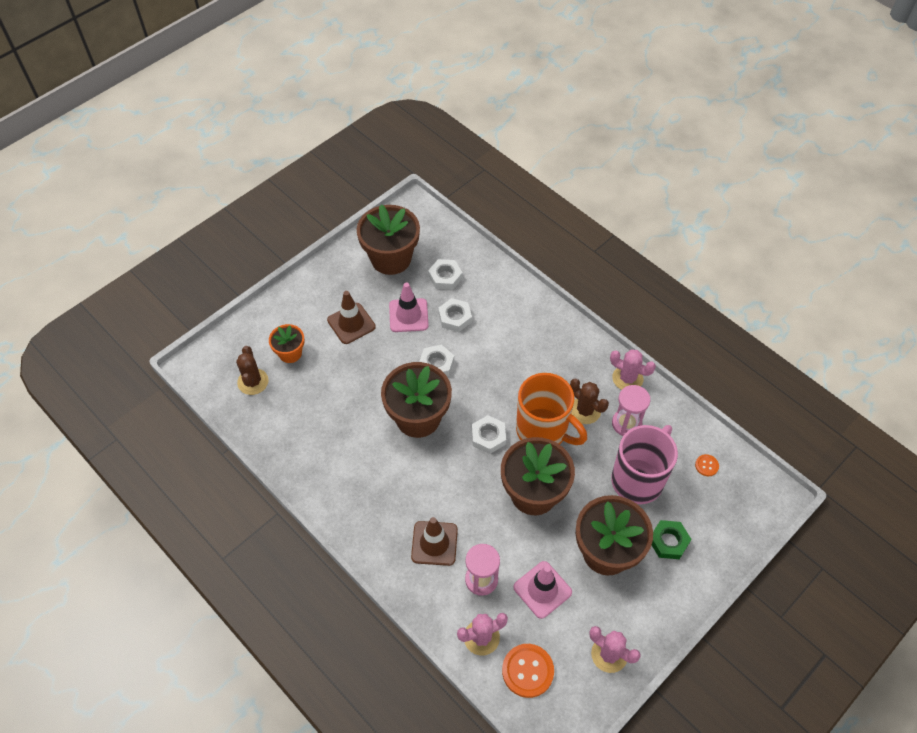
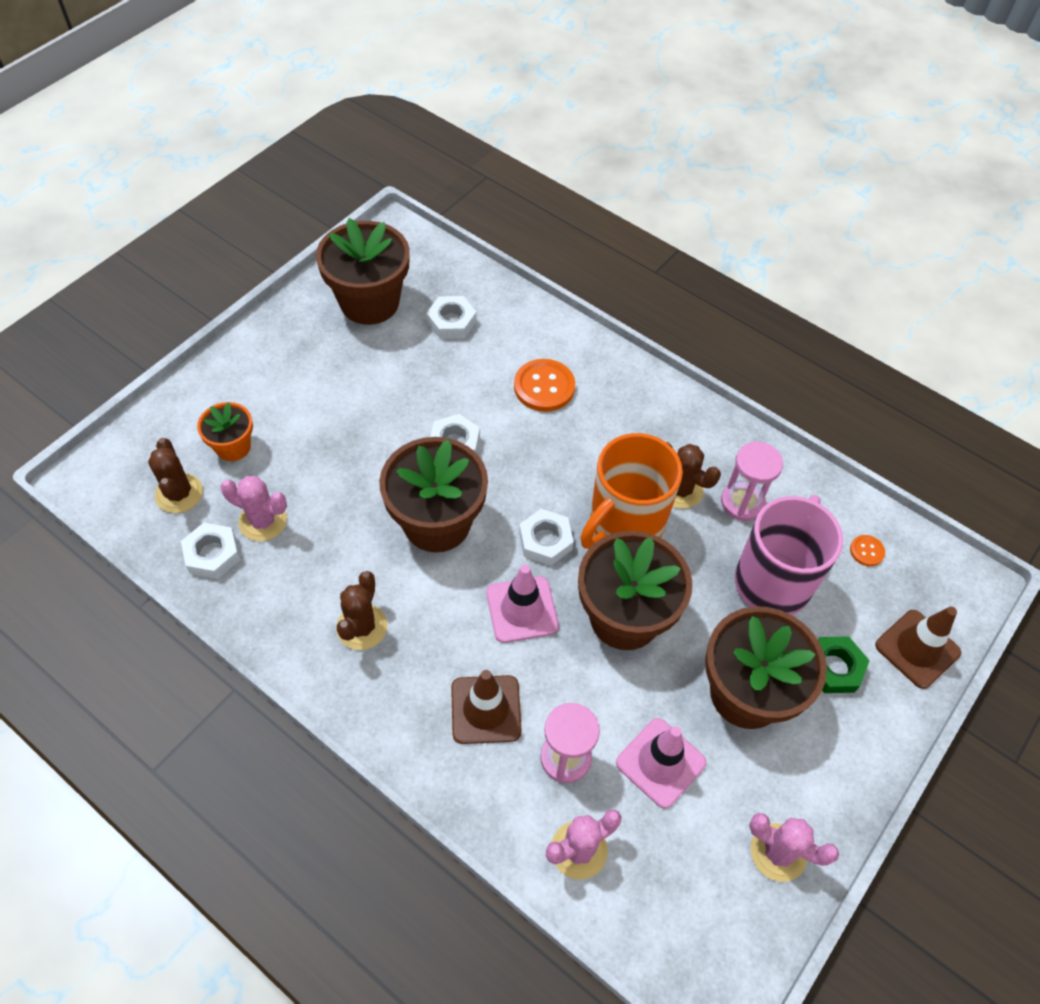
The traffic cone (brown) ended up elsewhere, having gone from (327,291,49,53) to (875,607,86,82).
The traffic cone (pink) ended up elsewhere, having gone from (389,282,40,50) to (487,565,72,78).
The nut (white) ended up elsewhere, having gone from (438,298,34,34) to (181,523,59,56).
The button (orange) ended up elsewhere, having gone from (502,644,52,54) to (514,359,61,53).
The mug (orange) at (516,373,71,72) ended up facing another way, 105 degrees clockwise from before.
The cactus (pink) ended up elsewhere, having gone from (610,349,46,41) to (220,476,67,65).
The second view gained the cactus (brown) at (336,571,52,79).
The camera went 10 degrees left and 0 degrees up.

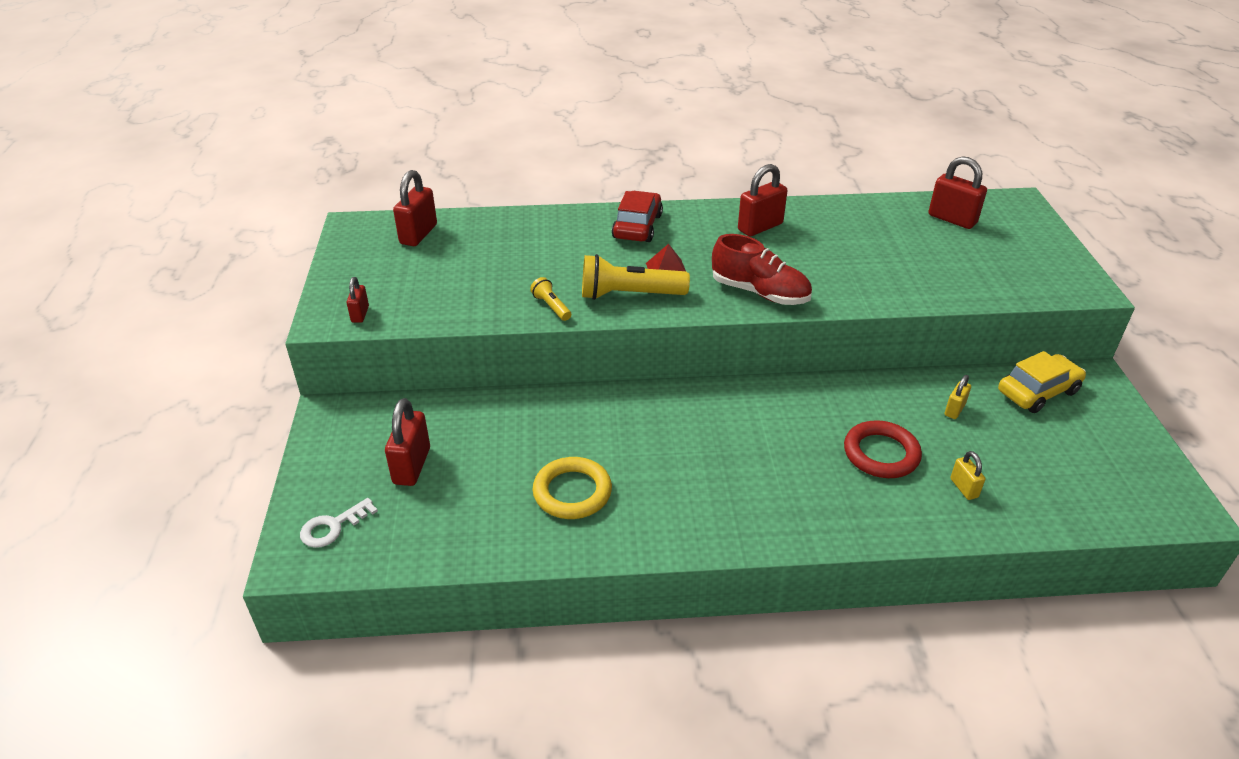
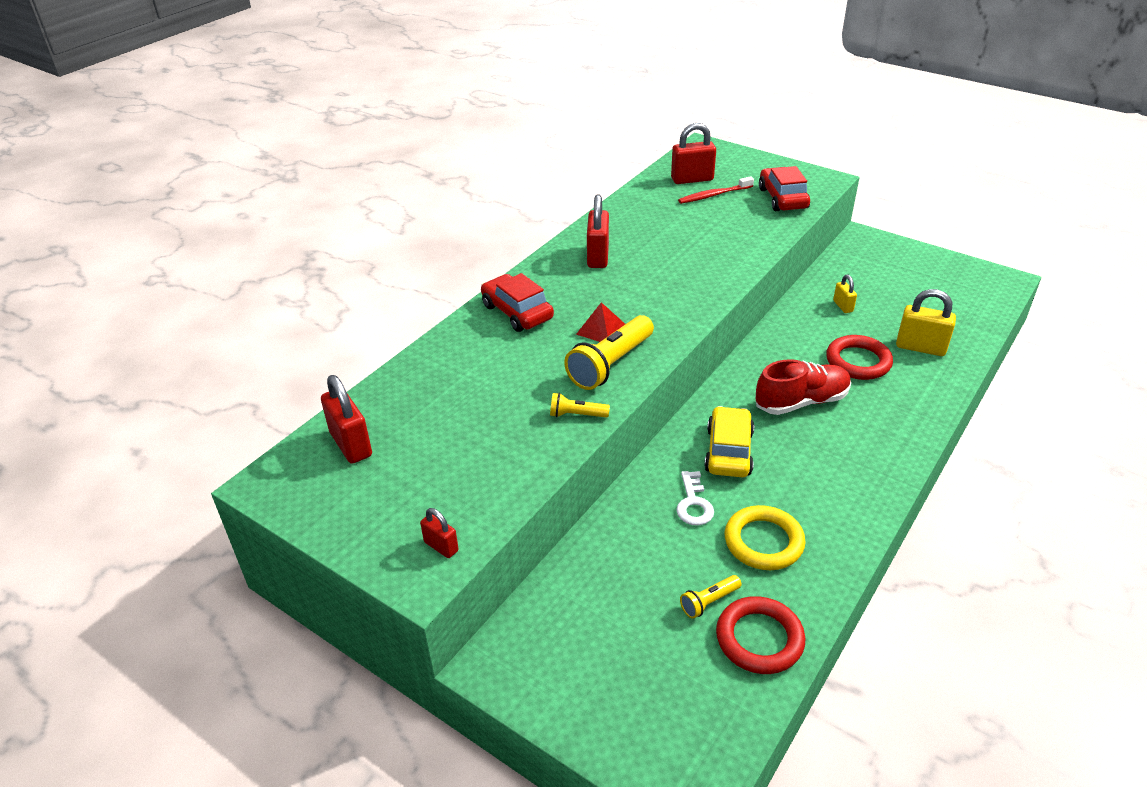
The key (white) ended up elsewhere, having gone from (300,498,78,50) to (676,471,38,54).
The second view lost the padlock (red) at (385,398,45,88).
The shoe (red) ended up elsewhere, having gone from (712,234,100,71) to (756,359,95,56).
The size of the padlock (yellow) at (950,451,36,49) changed by a factor of 1.80.
The car (yellow) ended up elsewhere, having gone from (998,351,88,62) to (704,406,50,71).
The second view gained the toothbrush (red) at (678,176,76,28).
The second view gained the flashlight (yellow) at (680,575,61,44).
The second view gained the ring (red) at (716,596,89,78).
The second view gained the car (red) at (759,166,51,45).
The camera went 50 degrees left and 0 degrees up.

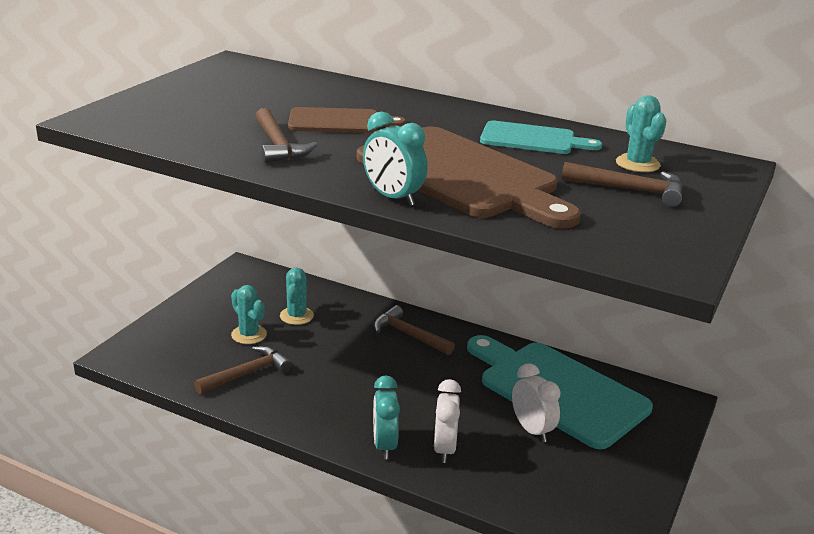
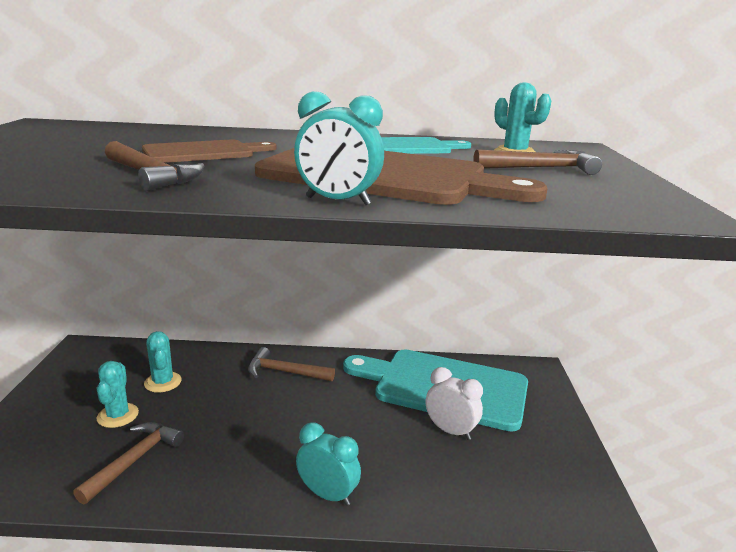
The cactus (turquoise) at (231,285,36,59) ended up facing another way, 60 degrees clockwise from before.
The clock (turquoise) at (373,375,27,84) ended up facing another way, 150 degrees clockwise from before.
The second view lost the clock (white) at (434,379,27,84).
The camera went 25 degrees left and 5 degrees down.

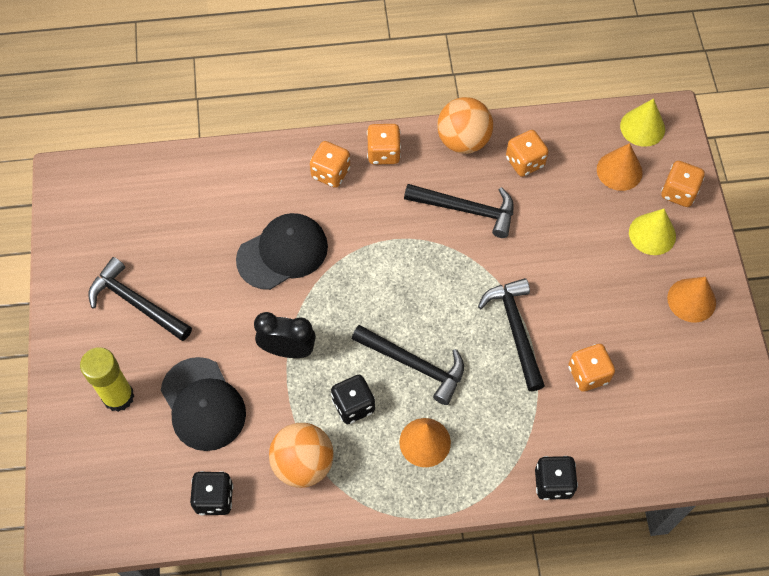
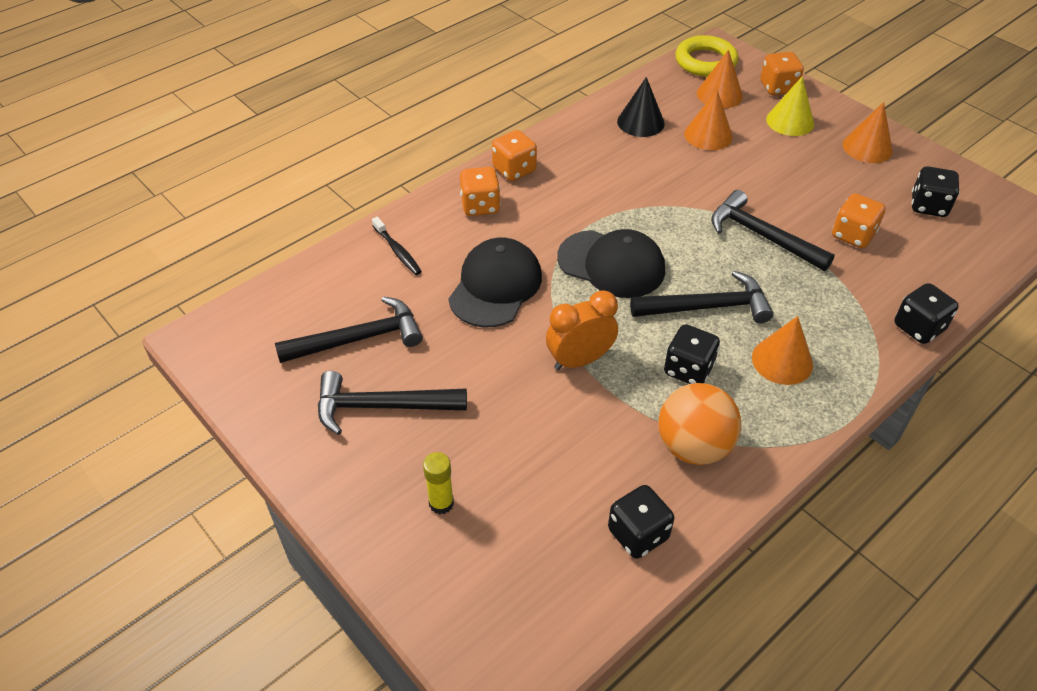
The size of the glue stick (yellow) at (80,347,54,65) changed by a factor of 0.59.
The cap (black) ended up elsewhere, having gone from (161,357,85,94) to (557,229,108,69).
What was the clock (black) at (254,312,62,46) turned into the clock (orange) at (546,290,72,80).
The hammer (black) ended up elsewhere, having gone from (404,184,110,54) to (275,296,148,67).
The second view lost the ball (orange) at (437,97,56,57).
Where the dice (orange) stood at (506,130,43,47), the cone (black) came to stand at (617,77,48,60).
Where the cone (yellow) stood at (620,98,45,49), the ring (yellow) came to stand at (675,35,63,42).
The second view gained the toothbrush (black) at (372,217,50,58).
The second view gained the cone (orange) at (684,90,49,60).
The second view gained the dice (black) at (911,166,49,51).
The camera went 35 degrees left and 15 degrees down.

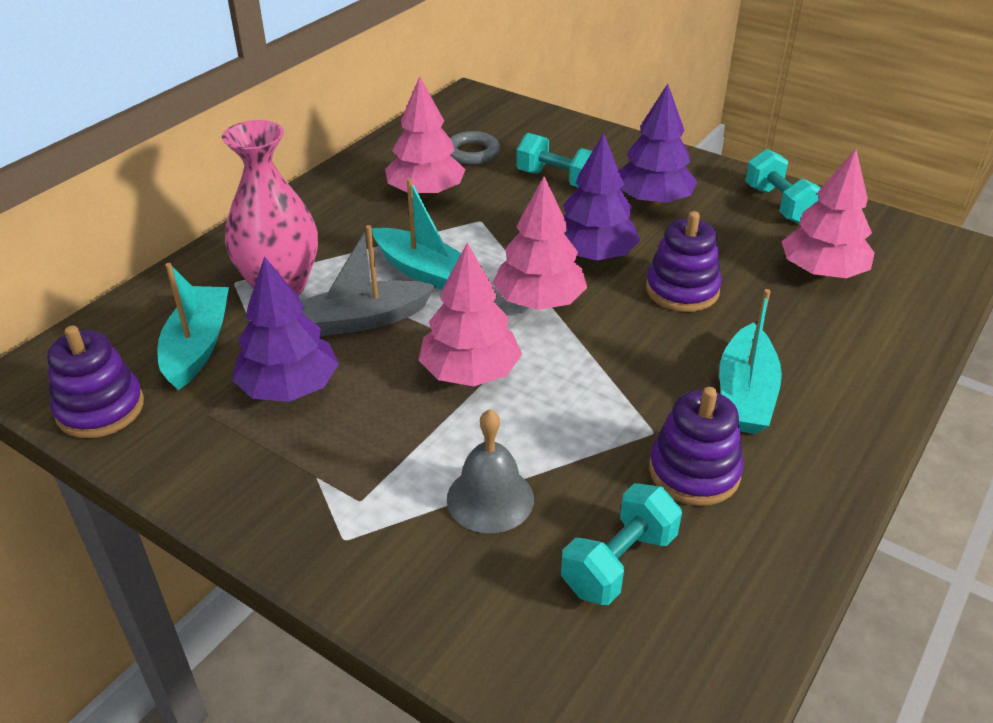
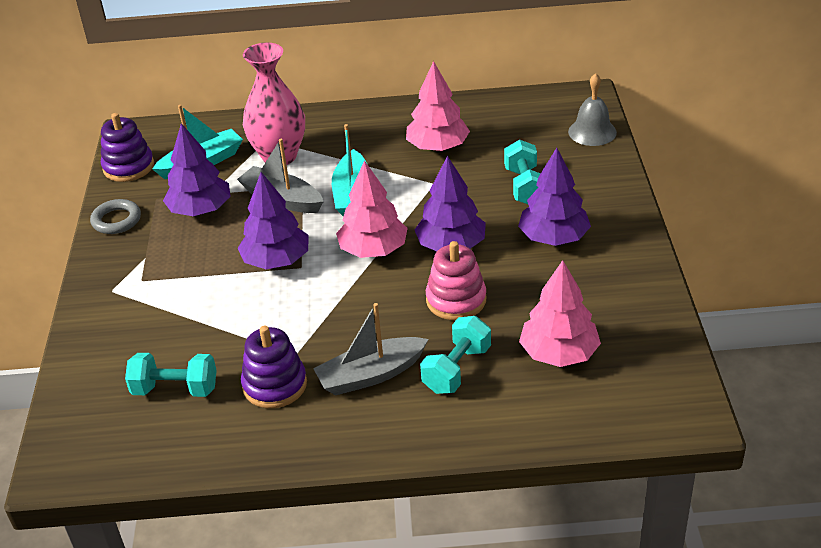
What was the tree (pink) at (419,243,103,143) turned into the tree (purple) at (237,172,72,97).
The bell (grey) ended up elsewhere, having gone from (447,409,87,124) to (568,73,49,73).
The ring (grey) ended up elsewhere, having gone from (450,131,50,34) to (90,199,51,35).
What was the stacking toy (purple) at (646,211,76,101) turned into the stacking toy (pink) at (426,241,60,79).
What was the boat (turquoise) at (719,289,63,145) turned into the boat (grey) at (313,303,116,93).
The dumbbell (turquoise) ended up elsewhere, having gone from (745,149,76,74) to (420,316,71,78).
The camera went 55 degrees right and 0 degrees up.

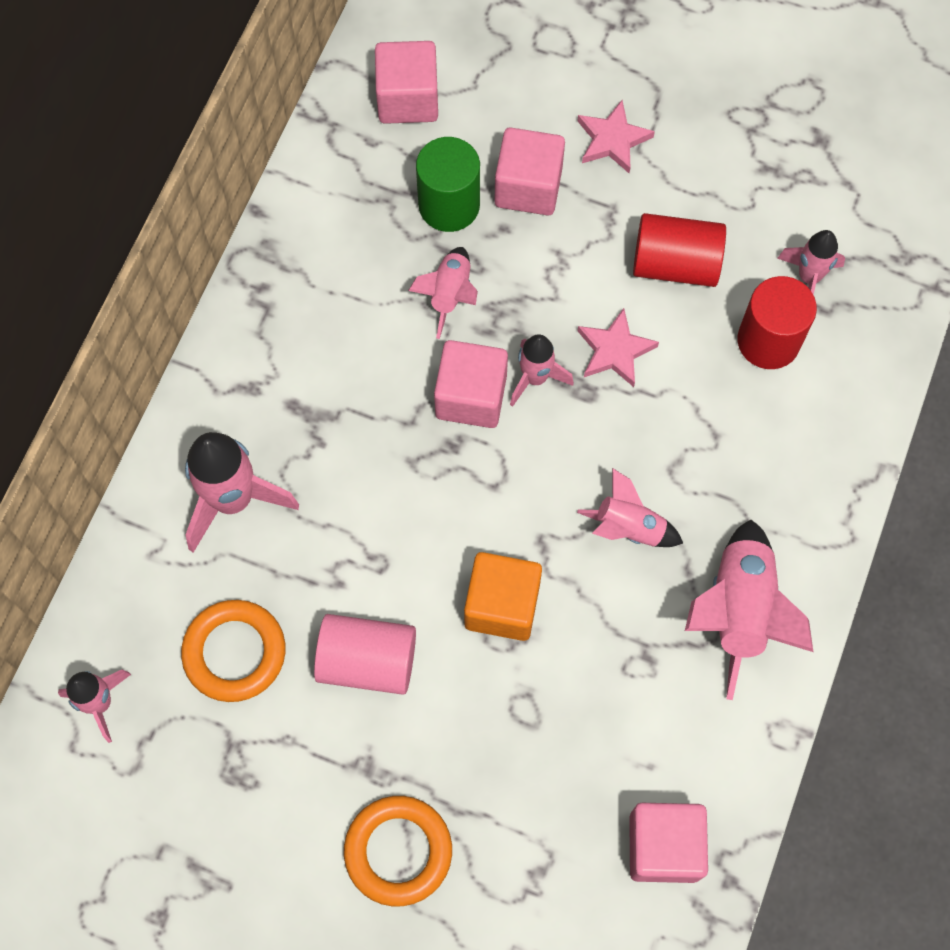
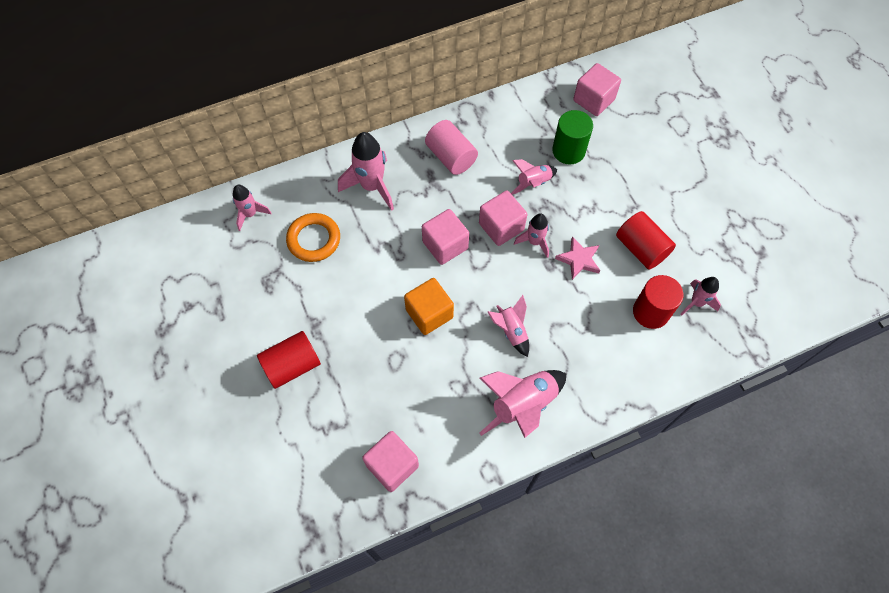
The cylinder (pink) ended up elsewhere, having gone from (314,614,102,81) to (425,120,53,55).
Where the ring (orange) stood at (344,796,108,110), the cylinder (red) came to stand at (257,331,64,58).
The cube (pink) ended up elsewhere, having gone from (494,127,71,88) to (422,209,47,56).
The second view lost the star (pink) at (577,100,78,73).
The camera went 45 degrees right and 5 degrees down.

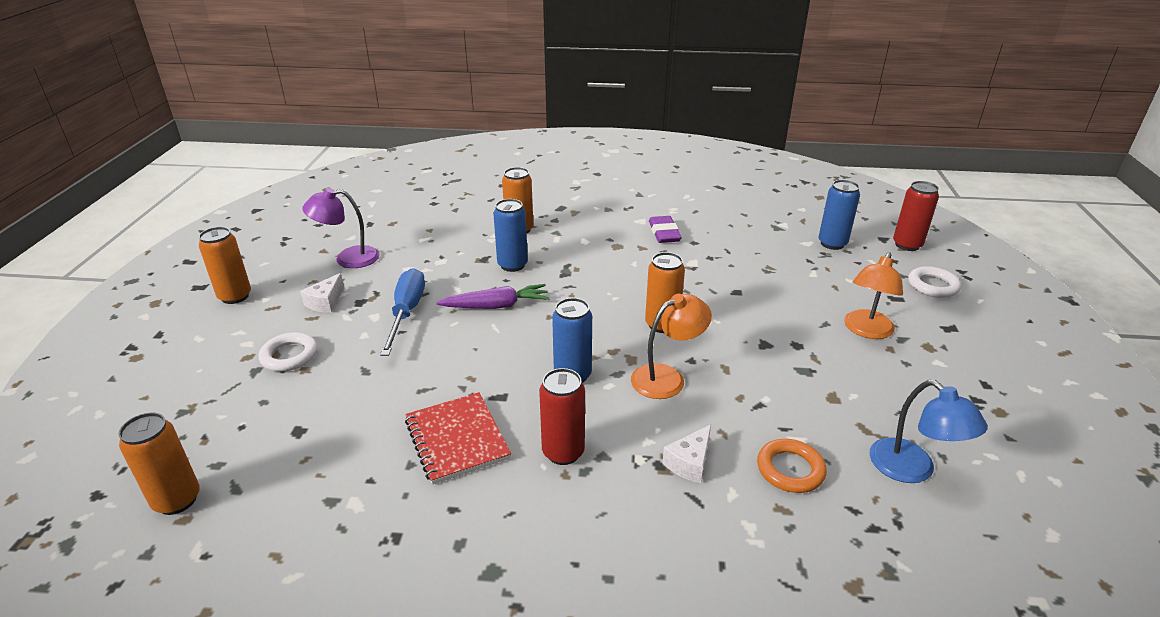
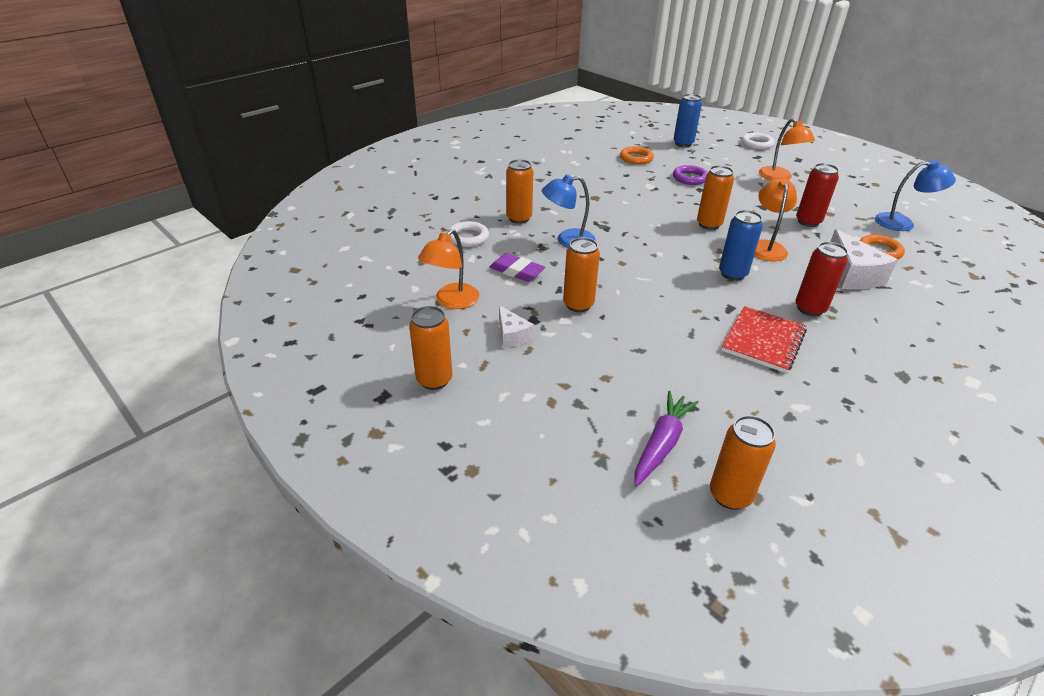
The ring (white) ended up elsewhere, having gone from (259,332,59,40) to (448,221,41,26).
What was the lamp (purple) at (302,188,78,80) turned into the lamp (orange) at (418,229,61,80).
Where the screwdriver (blue) stood at (380,268,45,88), the can (orange) came to stand at (563,237,37,75).
The notebook (red) at (405,392,106,92) ended up facing another way, 75 degrees counterclockwise from before.
The carrot (purple) ended up elsewhere, having gone from (436,284,114,25) to (634,391,65,95).
Where the can (blue) stood at (493,199,35,73), the lamp (blue) came to stand at (542,174,54,74).
The eraser (purple) ended up elsewhere, having gone from (649,216,33,27) to (489,253,56,29).
The size of the cheese (white) at (662,425,49,59) changed by a factor of 1.73.
The can (red) ended up elsewhere, having gone from (893,181,46,70) to (796,163,43,64).
The second view gained the ring (orange) at (620,146,34,19).
The second view gained the ring (purple) at (673,165,35,20).
The camera went 50 degrees left and 5 degrees up.

